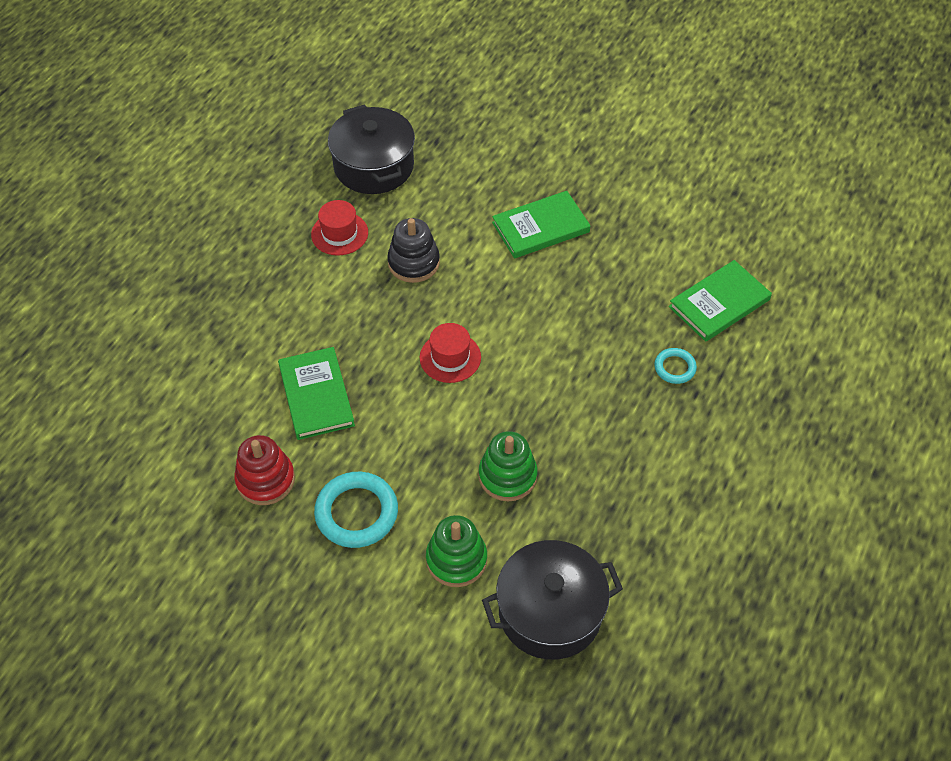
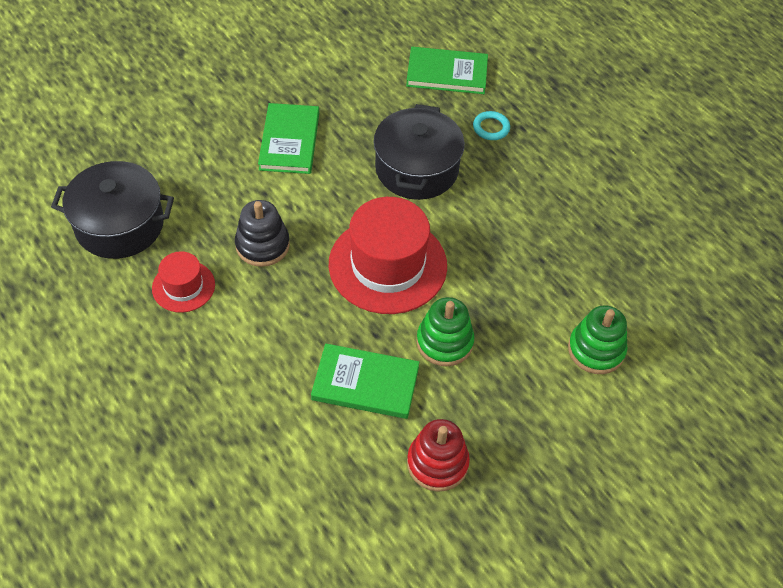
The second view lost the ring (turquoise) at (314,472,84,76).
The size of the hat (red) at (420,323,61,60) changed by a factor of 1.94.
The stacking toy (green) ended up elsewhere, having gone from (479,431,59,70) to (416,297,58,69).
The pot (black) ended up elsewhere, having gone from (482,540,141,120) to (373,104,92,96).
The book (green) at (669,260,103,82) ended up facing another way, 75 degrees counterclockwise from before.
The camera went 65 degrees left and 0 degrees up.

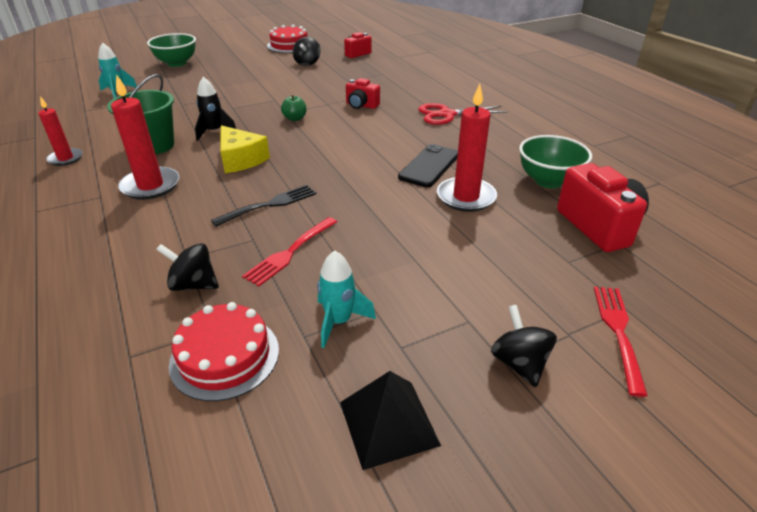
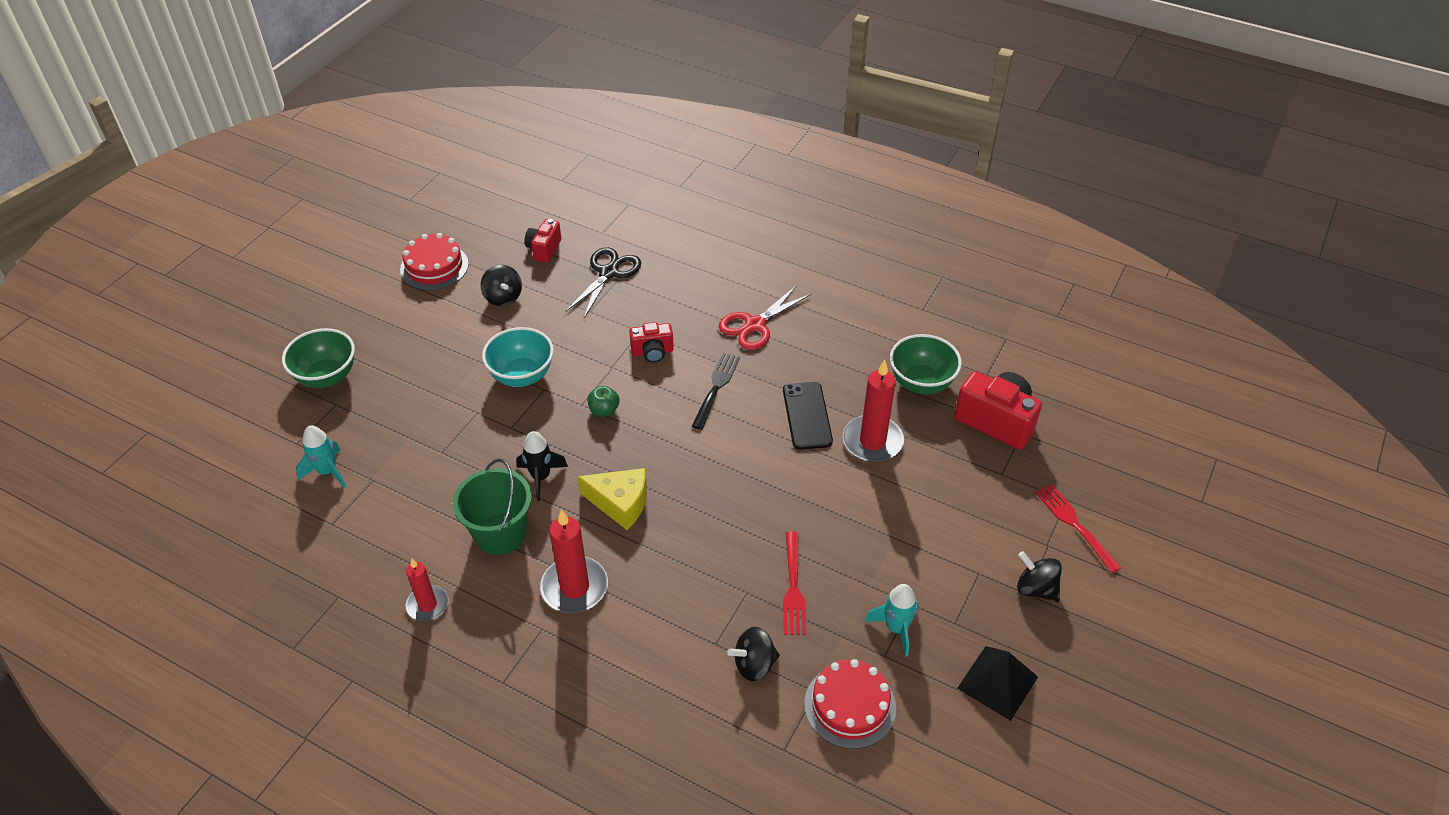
The fork (black) ended up elsewhere, having gone from (211,185,105,42) to (692,353,48,77).
The second view gained the bowl (turquoise) at (482,327,72,60).
The second view gained the scissors (black) at (566,247,75,71).
The camera went 35 degrees left and 10 degrees up.

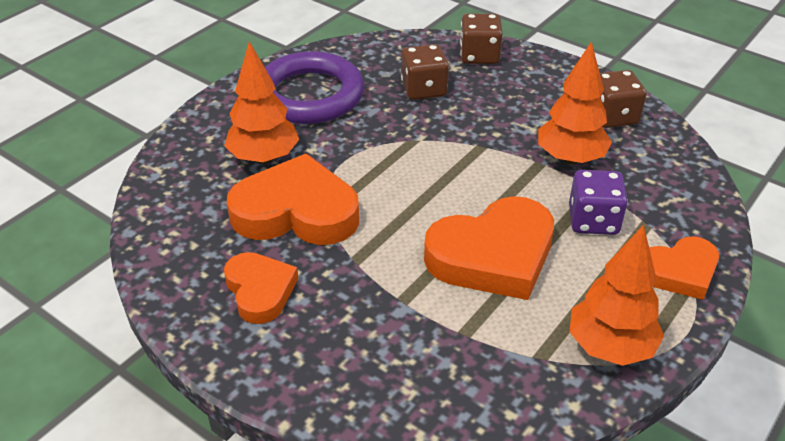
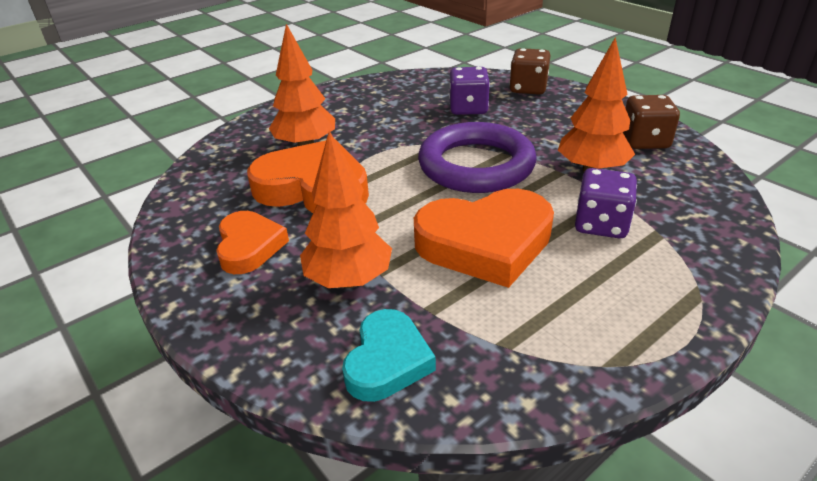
The ring (purple) ended up elsewhere, having gone from (265,51,99,73) to (418,122,119,71).
What was the dice (brown) at (401,44,48,56) turned into the dice (purple) at (449,67,41,48).
The tree (orange) ended up elsewhere, having gone from (570,225,94,141) to (300,131,92,157).
The second view lost the heart (orange) at (649,236,70,64).
The second view gained the heart (turquoise) at (342,309,94,93).
The camera went 15 degrees right and 5 degrees down.

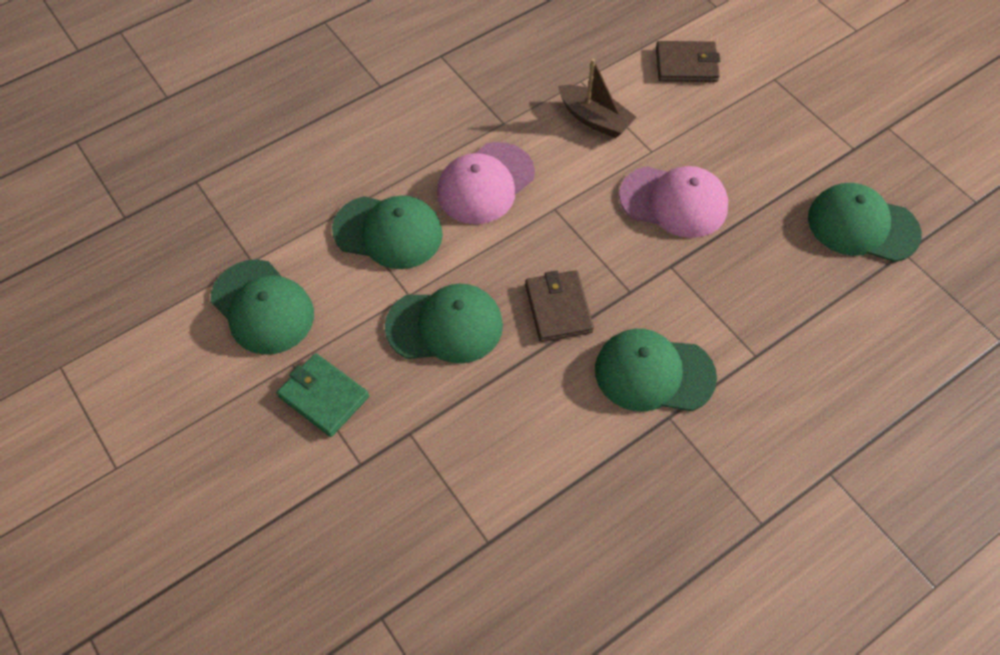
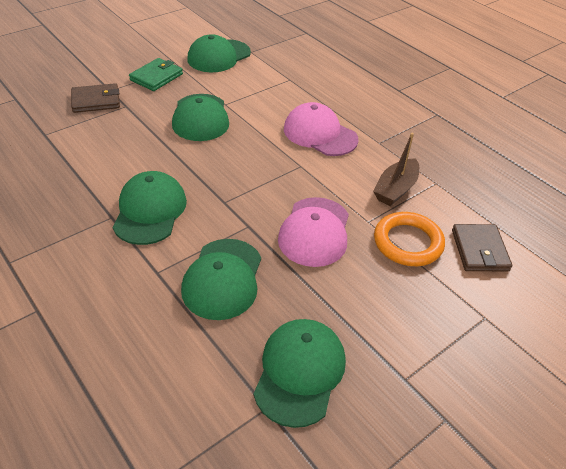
The cap (green) ended up elsewhere, having gone from (332,195,111,74) to (181,239,80,81).
The wallet (brown) ended up elsewhere, having gone from (525,270,69,72) to (71,83,49,30).
The second view gained the ring (orange) at (374,212,71,54).
The camera went 85 degrees right and 15 degrees down.

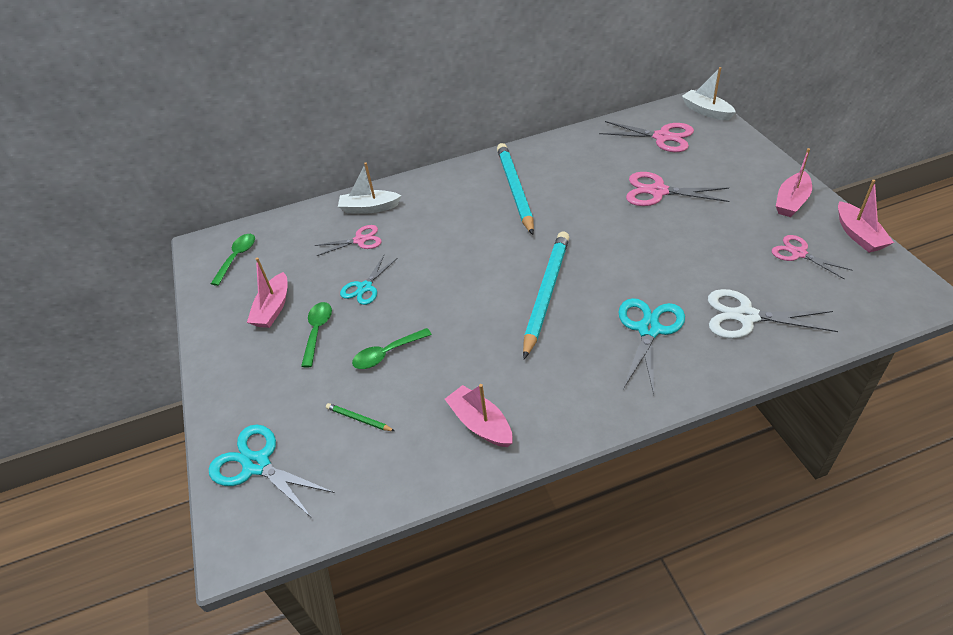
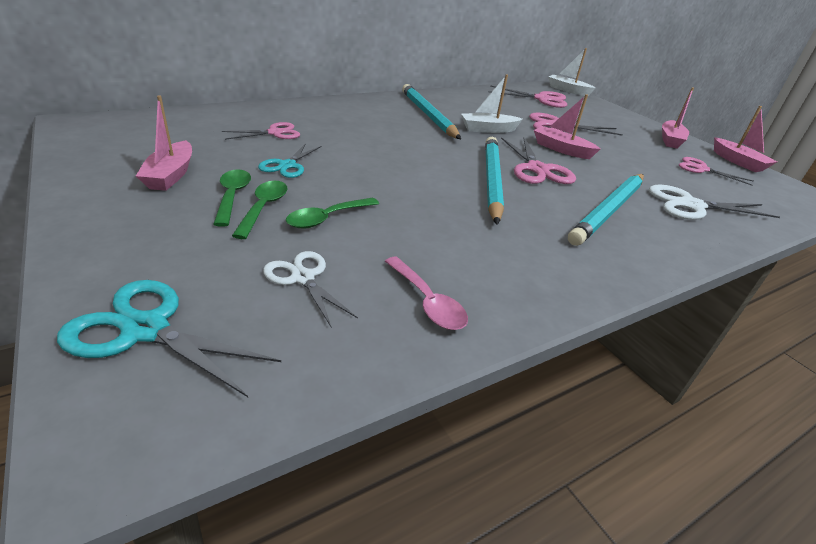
The spoon (green) ended up elsewhere, having gone from (211,234,44,52) to (232,181,55,58).
Where the pencil (green) stood at (326,403,68,28), the scissors (white) came to stand at (263,251,95,76).
The boat (white) ended up elsewhere, having gone from (338,162,63,52) to (461,74,62,59).
The boat (pink) ended up elsewhere, having gone from (445,384,68,63) to (534,94,66,65).
Where the scissors (turquoise) stood at (618,298,67,97), the pencil (turquoise) came to stand at (568,174,76,72).
The second view gained the spoon (pink) at (385,257,83,73).
The second view gained the scissors (pink) at (501,137,75,47).
The camera went 20 degrees left and 10 degrees down.

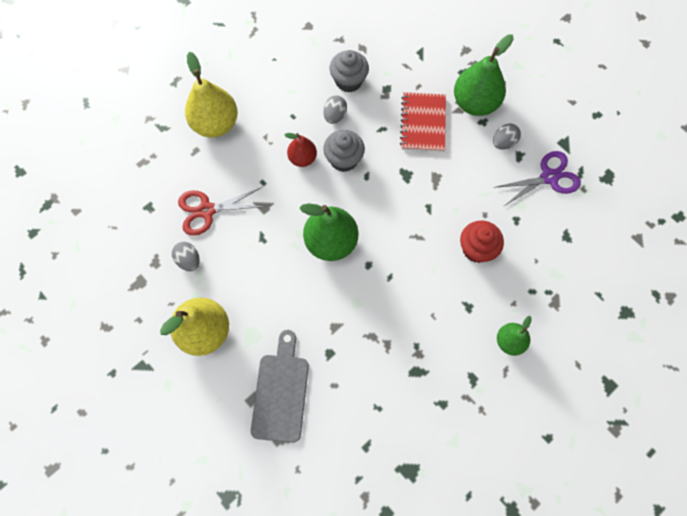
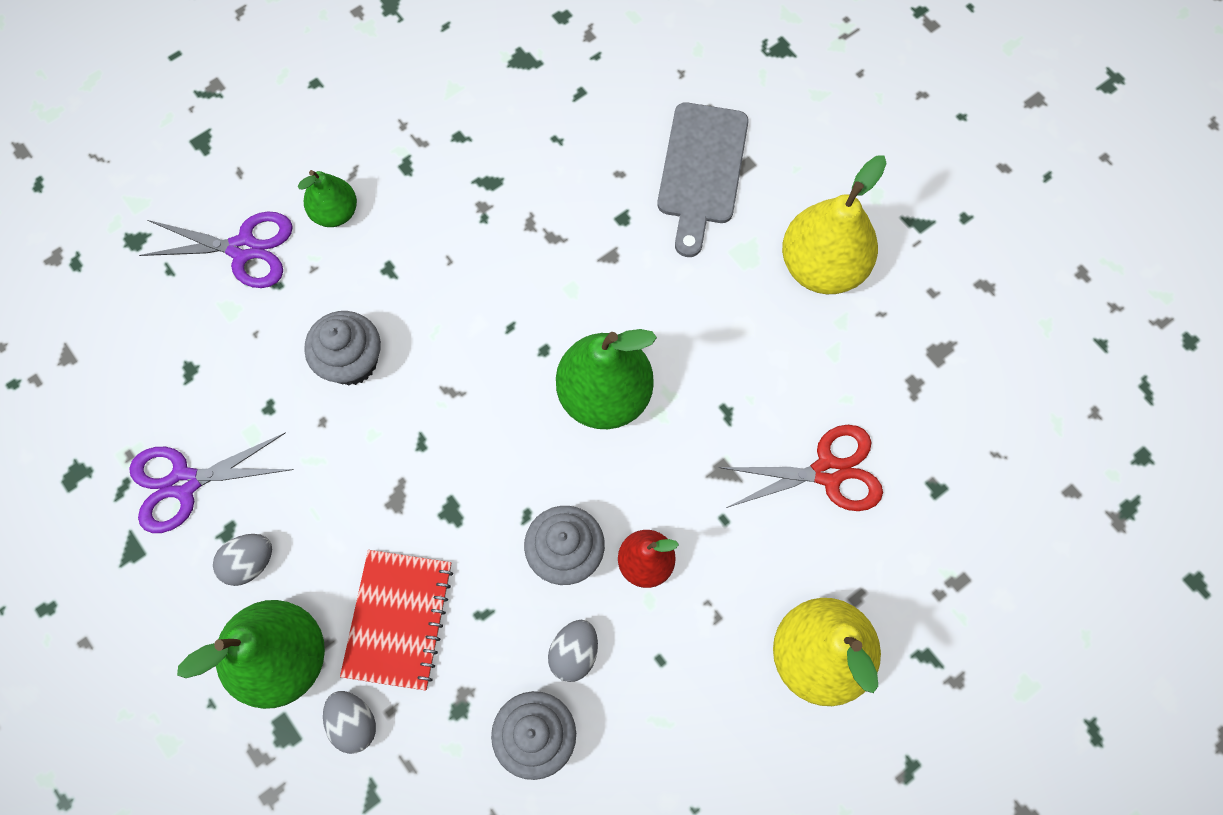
The egg (grey) ended up elsewhere, having gone from (172,242,28,29) to (323,691,53,63).
What was the cupcake (red) at (460,220,44,43) turned into the cupcake (grey) at (304,311,77,74).
The second view gained the scissors (purple) at (139,211,154,77).
The camera went 175 degrees left and 0 degrees up.

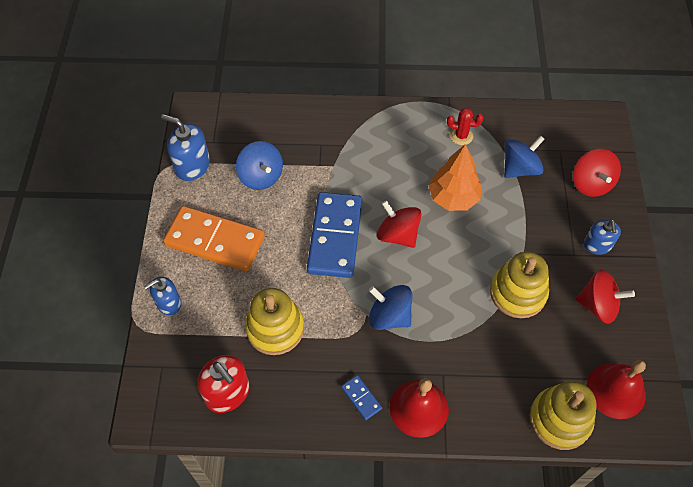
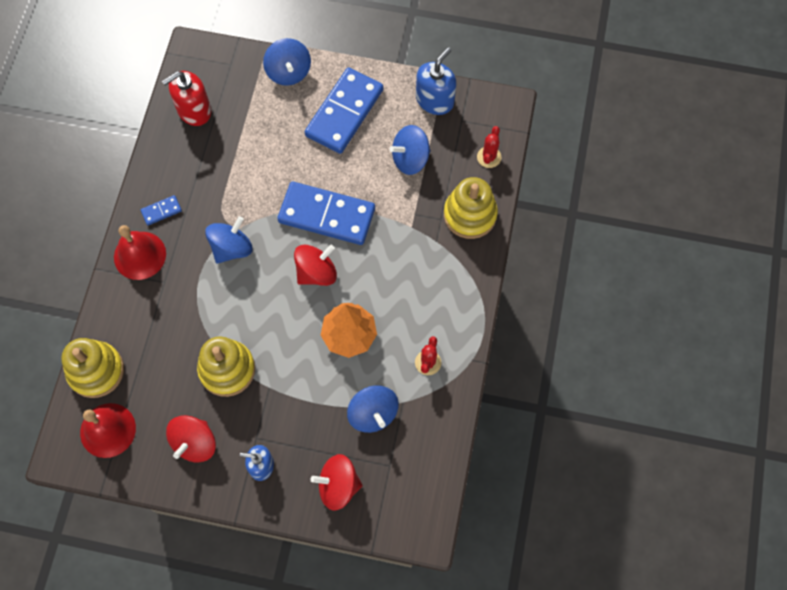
Where the soap dispenser (blue) stood at (144,277,37,38), the spinning top (blue) came to stand at (263,38,48,48).
What was the domino (orange) at (163,206,102,66) turned into the domino (blue) at (305,67,78,87).
The stacking toy (yellow) ended up elsewhere, having gone from (245,288,59,67) to (444,177,54,62).
The second view gained the cactus (red) at (477,126,25,42).
The camera went 100 degrees right and 10 degrees up.

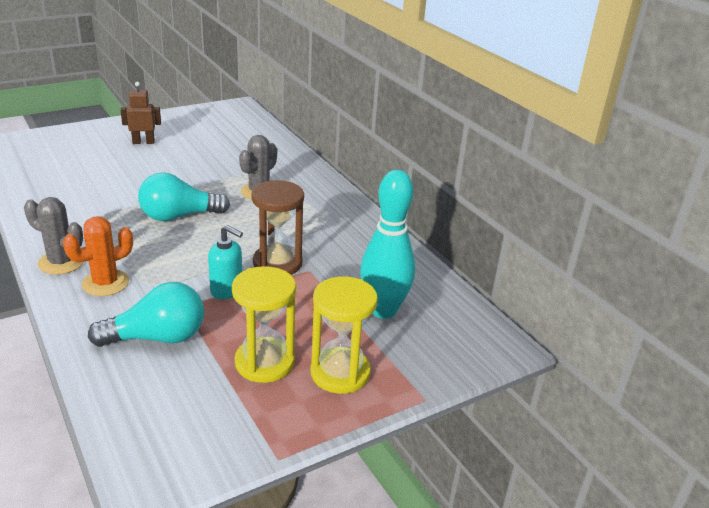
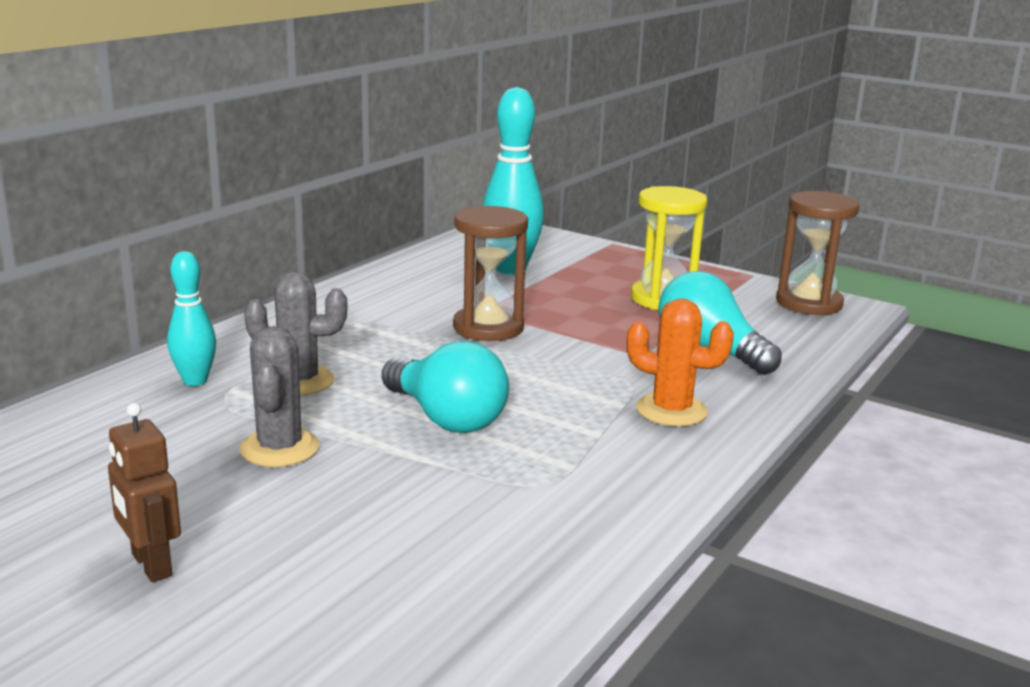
The cactus (grey) ended up elsewhere, having gone from (24,197,60,78) to (239,326,80,141).
The second view lost the soap dispenser (turquoise) at (208,225,35,74).
The second view lost the hourglass (yellow) at (311,276,67,118).
The second view gained the bowling pin (turquoise) at (167,251,49,135).
The second view gained the hourglass (brown) at (776,191,84,125).
The camera went 115 degrees left and 10 degrees down.

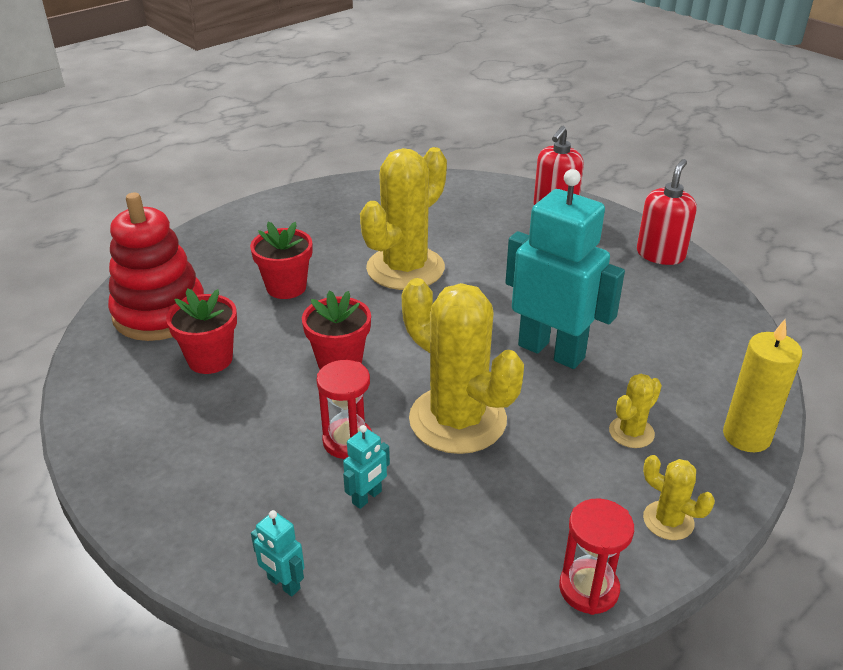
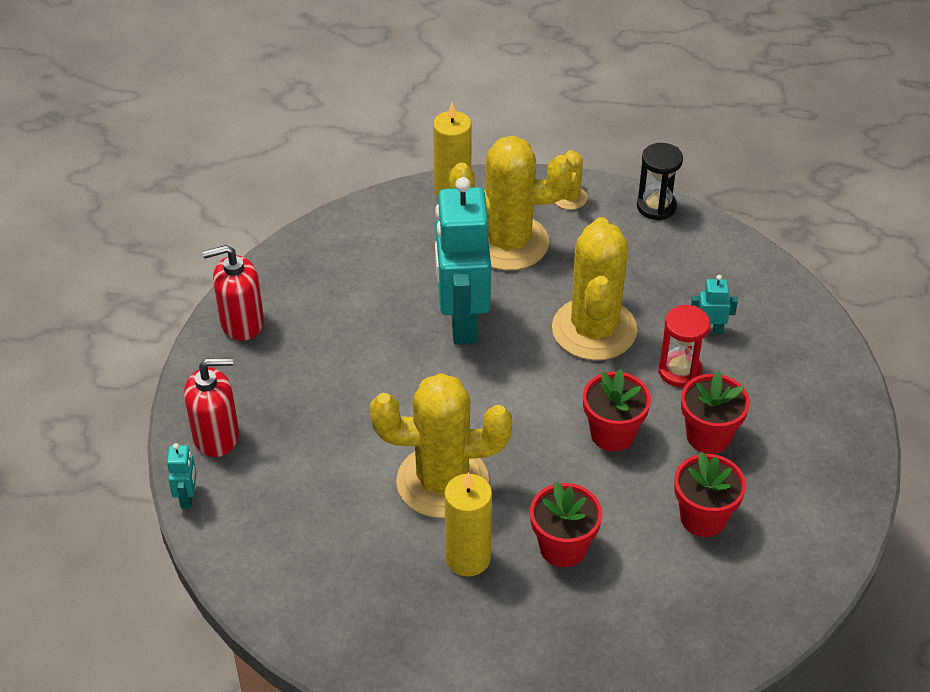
The second view lost the stacking toy (red) at (108,193,96,148).
The robot (turquoise) ended up elsewhere, having gone from (251,510,53,87) to (167,443,29,66).
What was the hourglass (red) at (559,498,75,117) turned into the hourglass (black) at (637,143,46,78).
The size of the cactus (yellow) at (609,374,53,74) changed by a factor of 2.21.
The second view gained the candle (yellow) at (445,472,47,105).
The second view gained the flower pot (red) at (681,370,69,84).
The camera went 130 degrees left and 10 degrees up.

